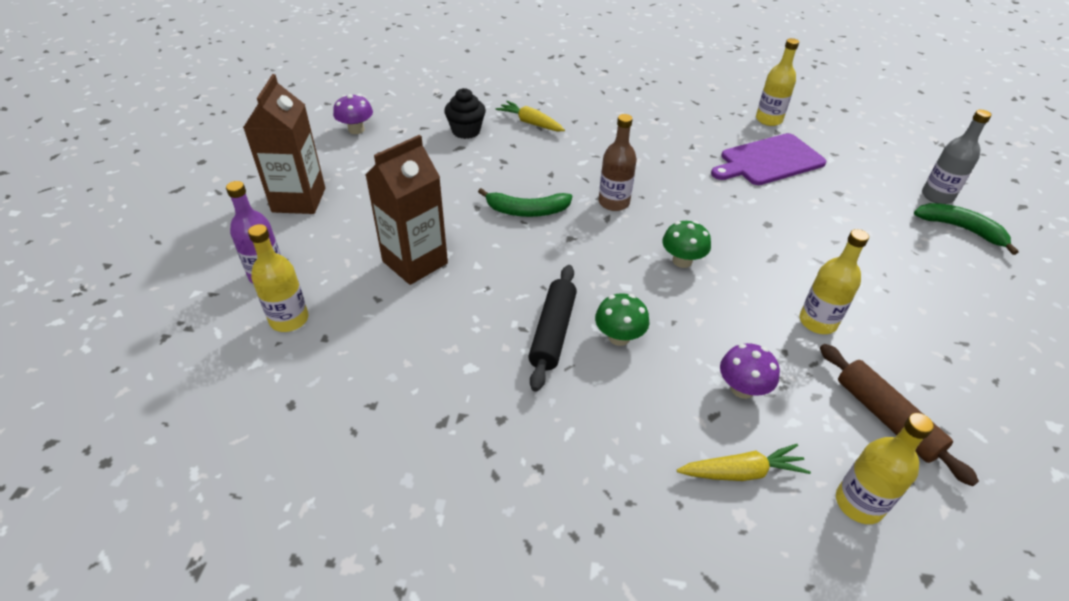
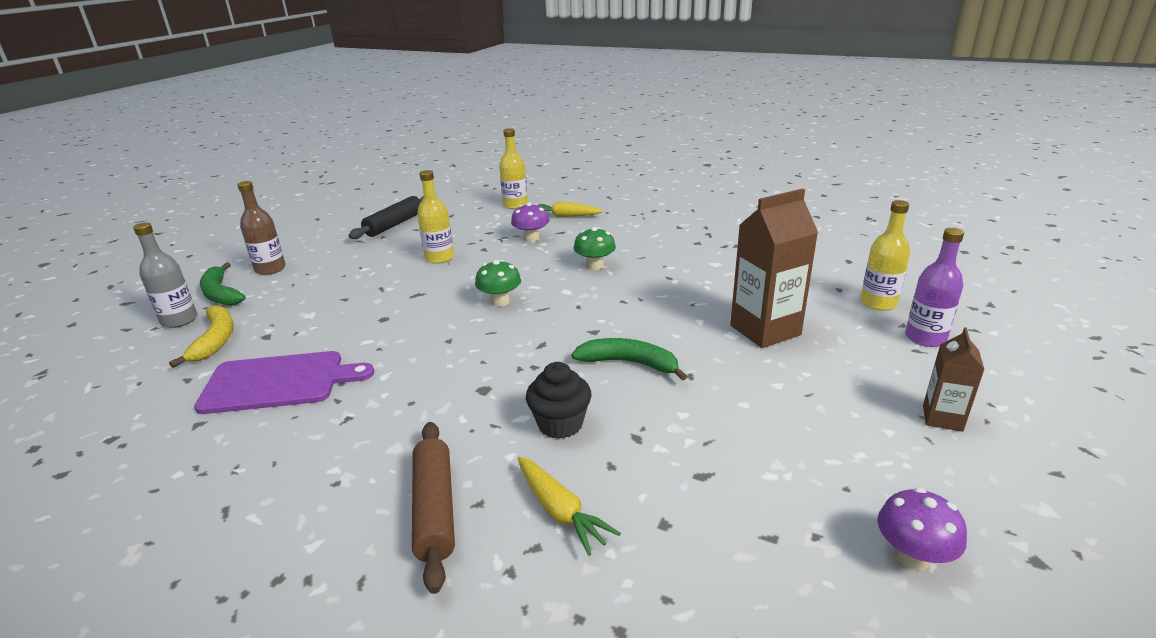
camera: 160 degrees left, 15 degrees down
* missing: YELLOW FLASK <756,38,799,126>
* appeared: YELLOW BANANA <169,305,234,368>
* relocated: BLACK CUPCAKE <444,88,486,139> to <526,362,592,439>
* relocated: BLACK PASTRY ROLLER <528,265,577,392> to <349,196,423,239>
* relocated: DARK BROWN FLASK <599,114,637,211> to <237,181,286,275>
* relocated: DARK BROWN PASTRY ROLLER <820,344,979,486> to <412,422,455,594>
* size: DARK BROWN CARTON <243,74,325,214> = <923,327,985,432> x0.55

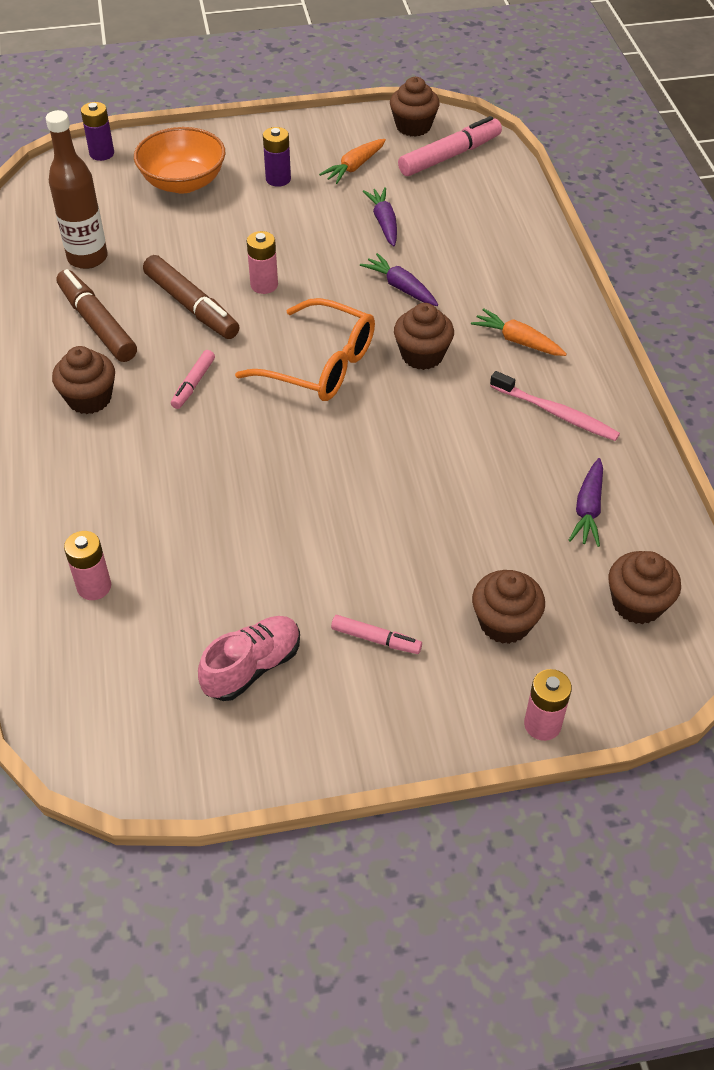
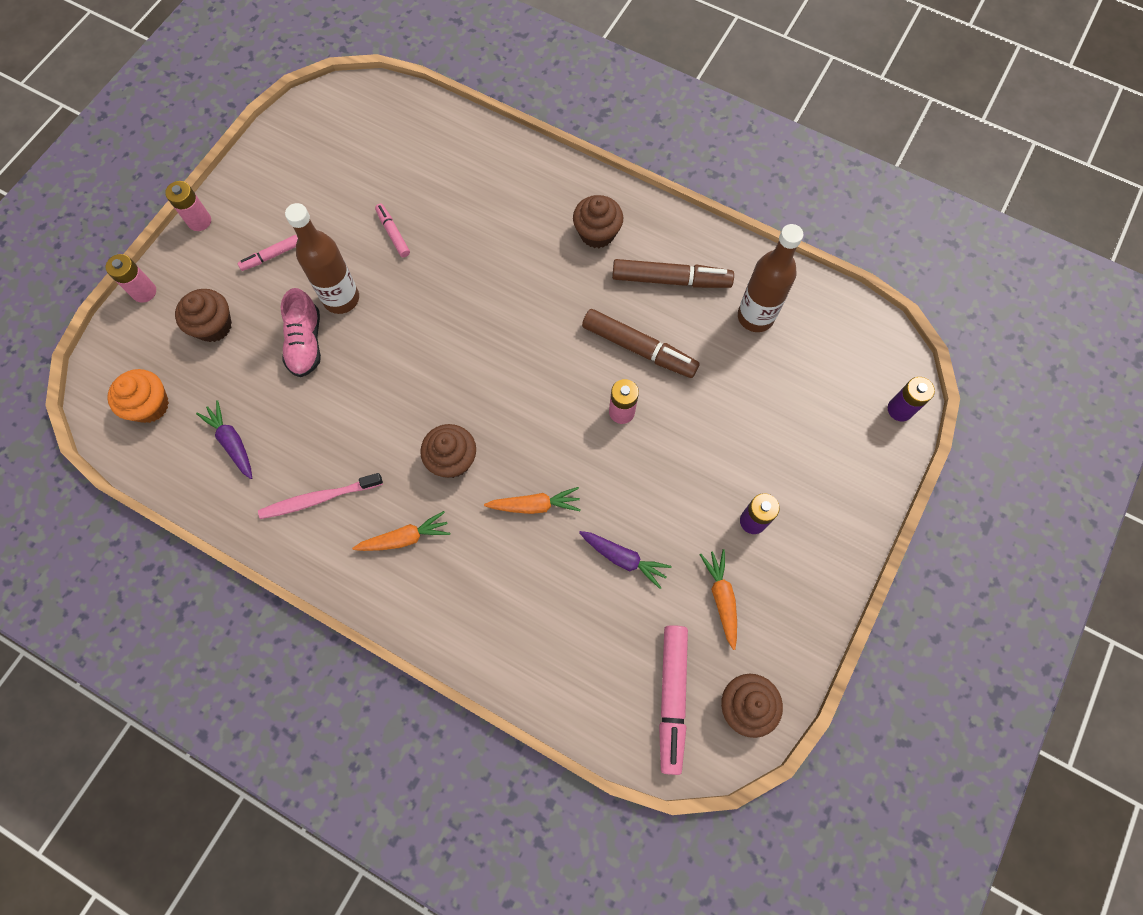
camera: 130 degrees right, 20 degrees up
* missing: BRIGHT ORANGE BOWL <134,127,225,193>
* missing: BRIGHT ORANGE SPECTACLES <235,298,375,401>
* appeared: DARK BROWN FLASK <285,203,359,314>
* relocated: ROSE-PINK BATTERY <64,531,111,600> to <165,181,211,231>
* relocated: ROSE-PINK MARKER <171,350,215,409> to <375,204,410,257>
* relocated: ROSE-PINK SHOE <198,616,300,701> to <281,288,321,377>
* colour: ROYAL PURPLE CARROT <360,253,438,306> to BRIGHT ORANGE CARROT <484,487,581,514>
* colour: DARK BROWN CUPCAKE <608,551,681,624> to BRIGHT ORANGE CUPCAKE <107,369,169,423>
* spun: DARK BROWN MARKER <143,255,240,339> = <582,309,700,378> 150 degrees counterclockwise

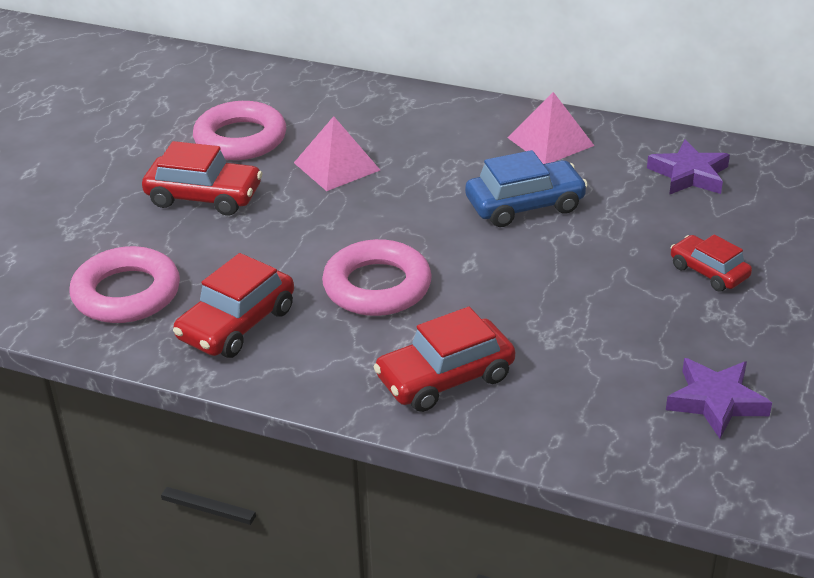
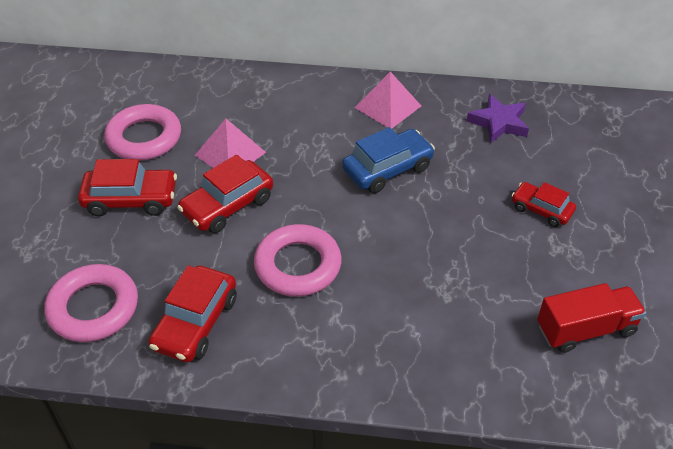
camera: 15 degrees left, 10 degrees up
* relocated: SCARLET CAR <373,307,515,412> to <177,155,273,233>
* exchanged: ROYAL PURPLE STAR SHAPE <666,358,772,439> to SCARLET LORRY <537,283,646,353>

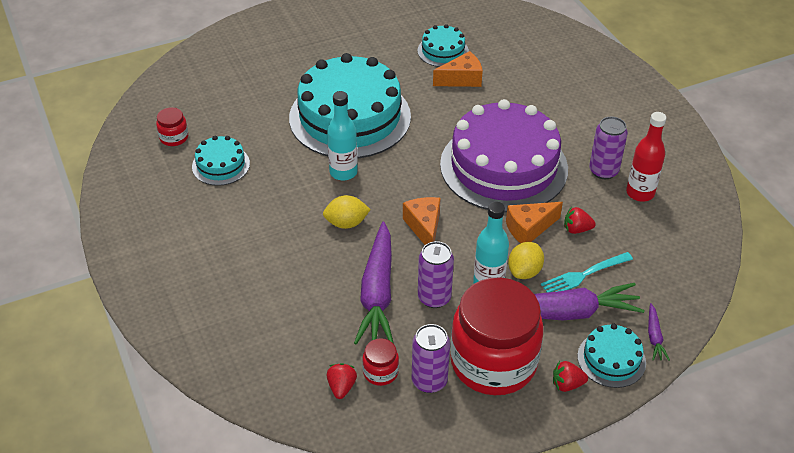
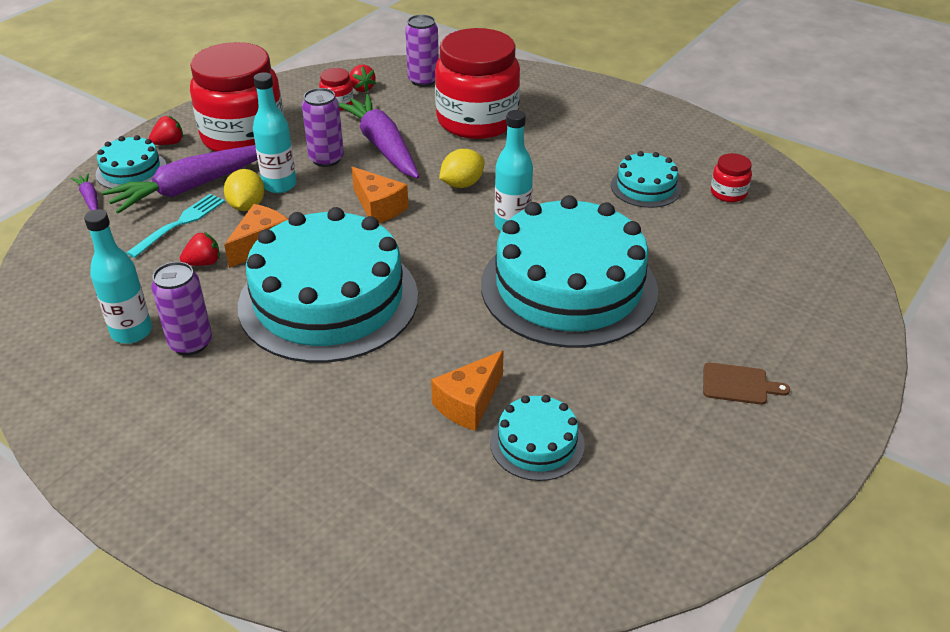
camera: 150 degrees right, 5 degrees down
* appeared: SCARLET JAM JAR <435,28,520,139>
* appeared: DARK BROWN CHOPPING BOARD <703,363,790,405>
* relocated: ROYAL PURPLE CAN <412,324,450,393> to <405,15,439,87>
* colour: ROYAL PURPLE CAKE <440,99,568,212> to TURQUOISE CAKE <238,207,418,363>
* colour: SCARLET FLASK <626,112,666,202> to TURQUOISE FLASK <84,209,152,344>

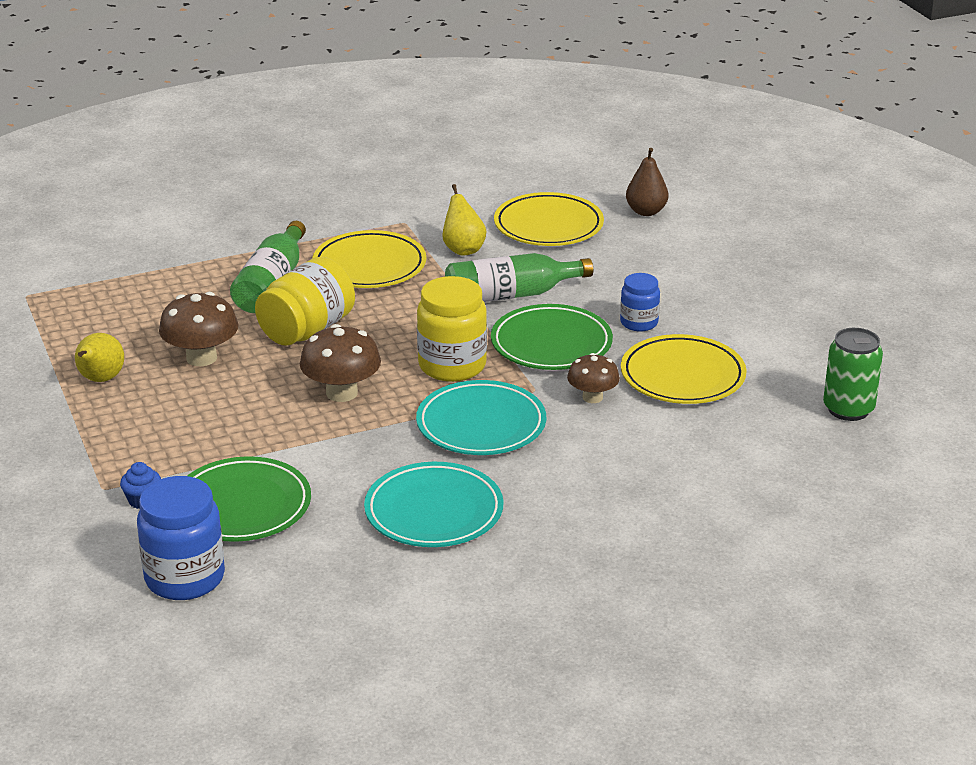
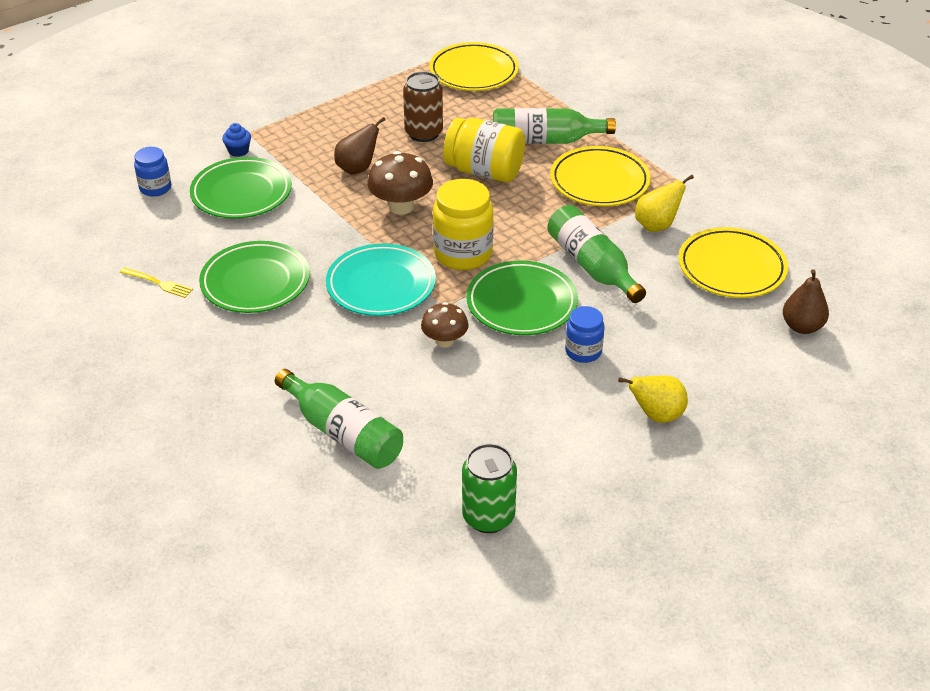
camera: 75 degrees right, 10 degrees up
* appeared: YELLOW DINNER FORK <120,267,193,298>
* appeared: GREEN FLASK <275,369,403,469>
* appeared: DARK BROWN TOY PEAR <334,117,386,174>
* relocated: YELLOW TOY PEAR <75,333,124,382> to <618,376,688,423>
* relocated: YELLOW DINNER PLATE <621,334,747,404> to <429,42,519,91>
* exchanged: DARK BROWN TOADSTOOL <159,292,239,367> to DARK BROWN CAN <403,71,443,142>
* colour: TURQUOISE DINNER PLATE <364,462,504,547> to GREEN DINNER PLATE <199,241,310,313>
* size: COBALT JAM JAR <137,476,225,600> = <134,147,171,196> x0.58

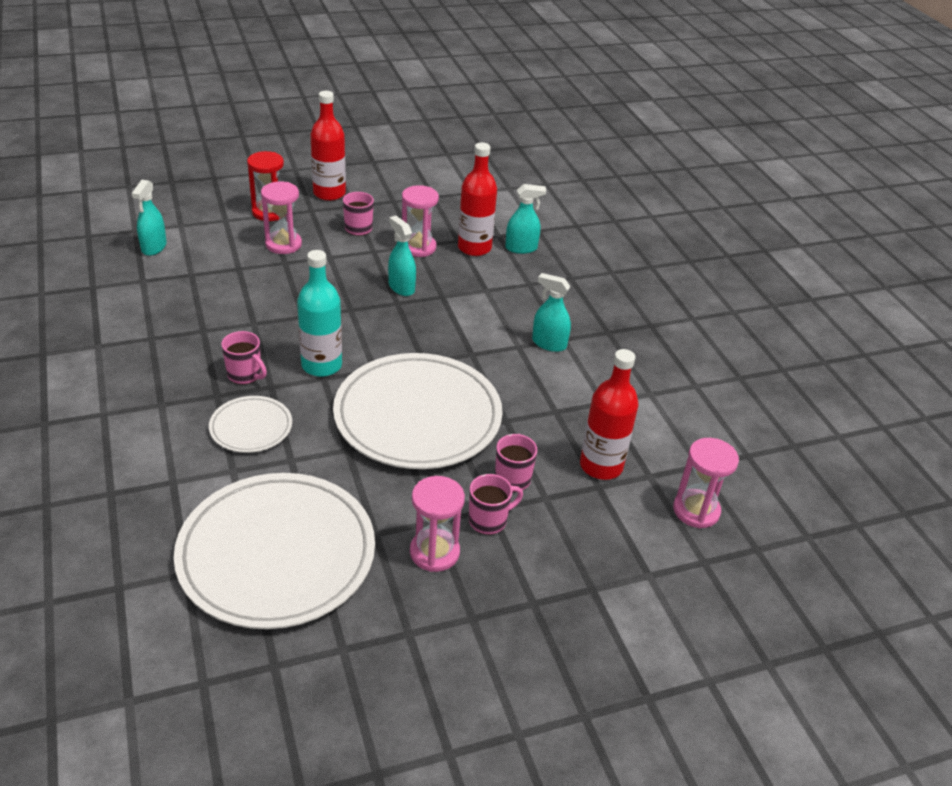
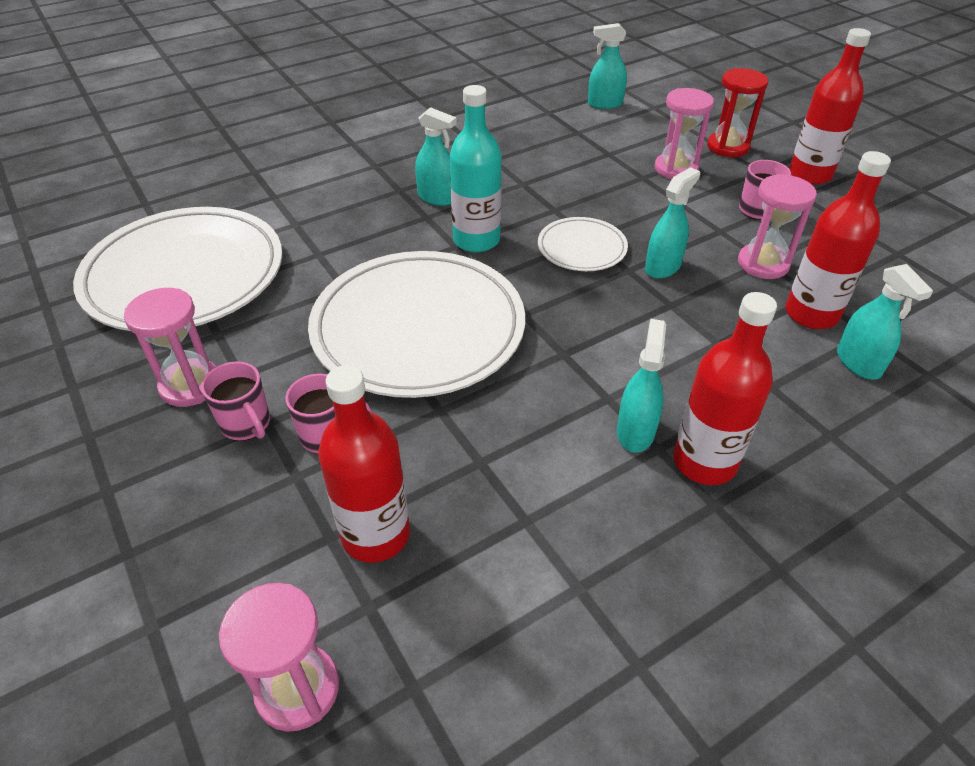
camera: 80 degrees right, 5 degrees up
* appeared: SCARLET FLASK <673,292,777,485>
* relocated: WHITE DINNER PLATE <209,396,292,453> to <538,217,628,271>
* exchanged: ROSE-PINK MUG <221,331,267,385> to TURQUOISE SPRAY BOTTLE <415,107,457,206>

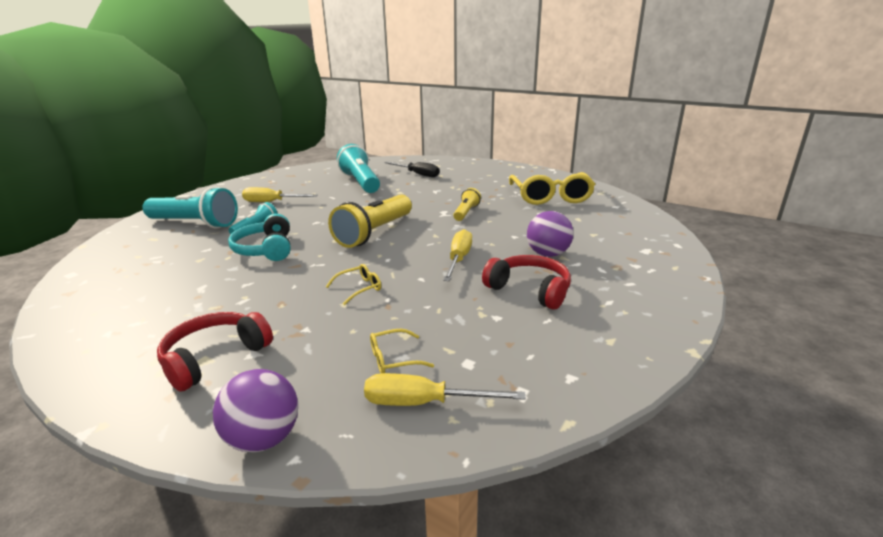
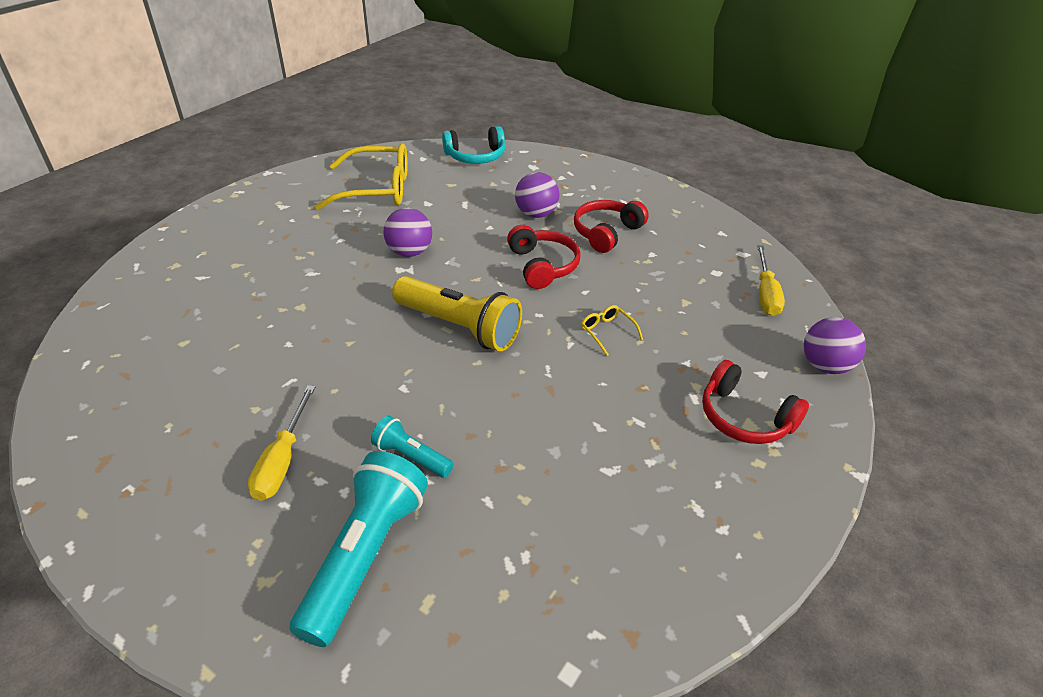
camera: 90 degrees left, 15 degrees up
* missing: TURQUOISE FLASHLIGHT <337,144,380,193>
* missing: YELLOW SPECTACLES <370,329,434,373>
* missing: BLACK HAND SCREWDRIVER <384,162,439,177>
* relocated: TURQUOISE OVER-EAR HEADPHONES <228,214,291,261> to <442,126,505,164>
* exchanged: YELLOW HAND SCREWDRIVER <443,229,472,281> to SCARLET OVER-EAR HEADPHONES <507,225,581,289>
* exchanged: YELLOW FLASHLIGHT <453,188,481,221> to ROYAL PURPLE PLAY BALL <383,208,432,257>

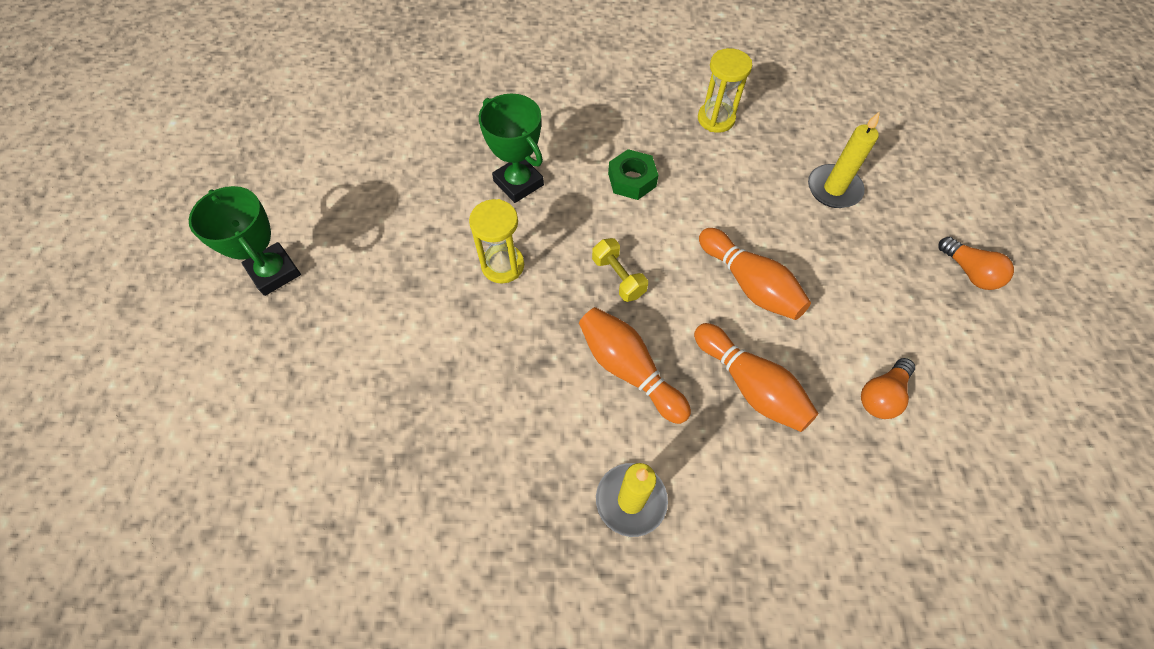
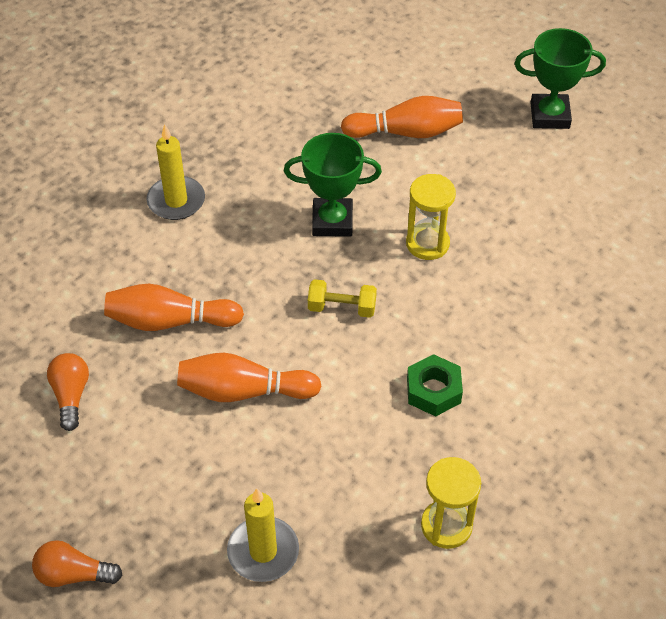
camera: 130 degrees right, 10 degrees down
* relocated: GREEN TROPHY <479,94,544,203> to <284,133,382,237>
* relocated: BRIGHT ORANGE SKITTLE <579,307,691,424> to <341,96,463,138>

